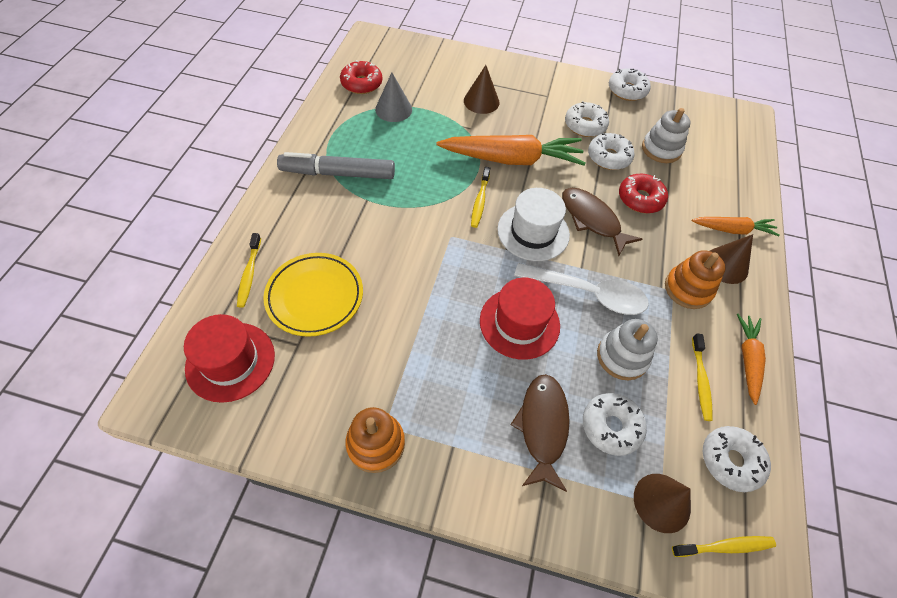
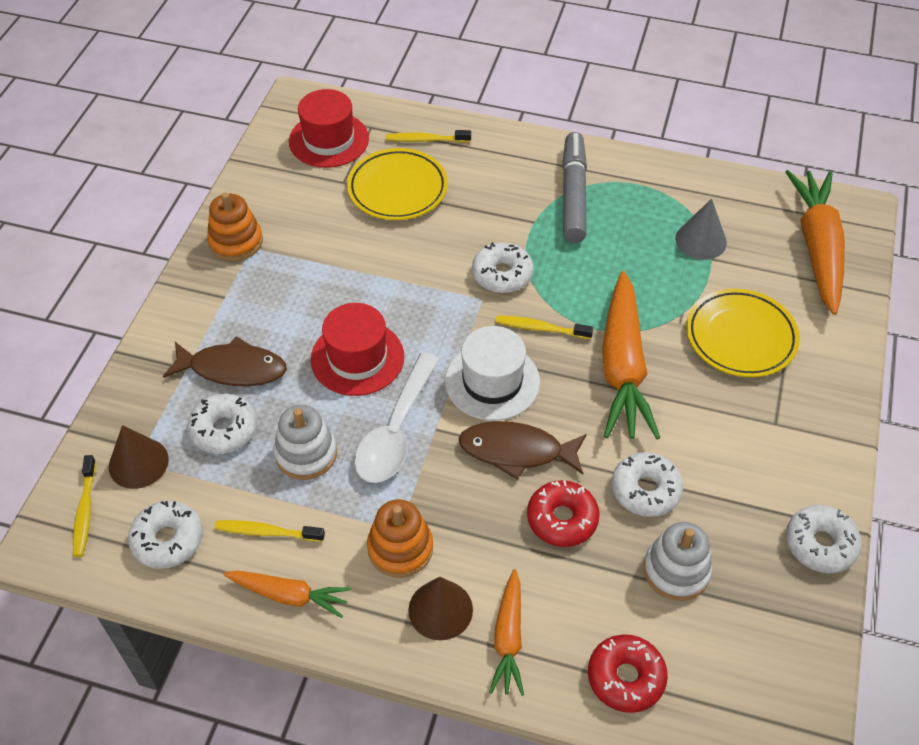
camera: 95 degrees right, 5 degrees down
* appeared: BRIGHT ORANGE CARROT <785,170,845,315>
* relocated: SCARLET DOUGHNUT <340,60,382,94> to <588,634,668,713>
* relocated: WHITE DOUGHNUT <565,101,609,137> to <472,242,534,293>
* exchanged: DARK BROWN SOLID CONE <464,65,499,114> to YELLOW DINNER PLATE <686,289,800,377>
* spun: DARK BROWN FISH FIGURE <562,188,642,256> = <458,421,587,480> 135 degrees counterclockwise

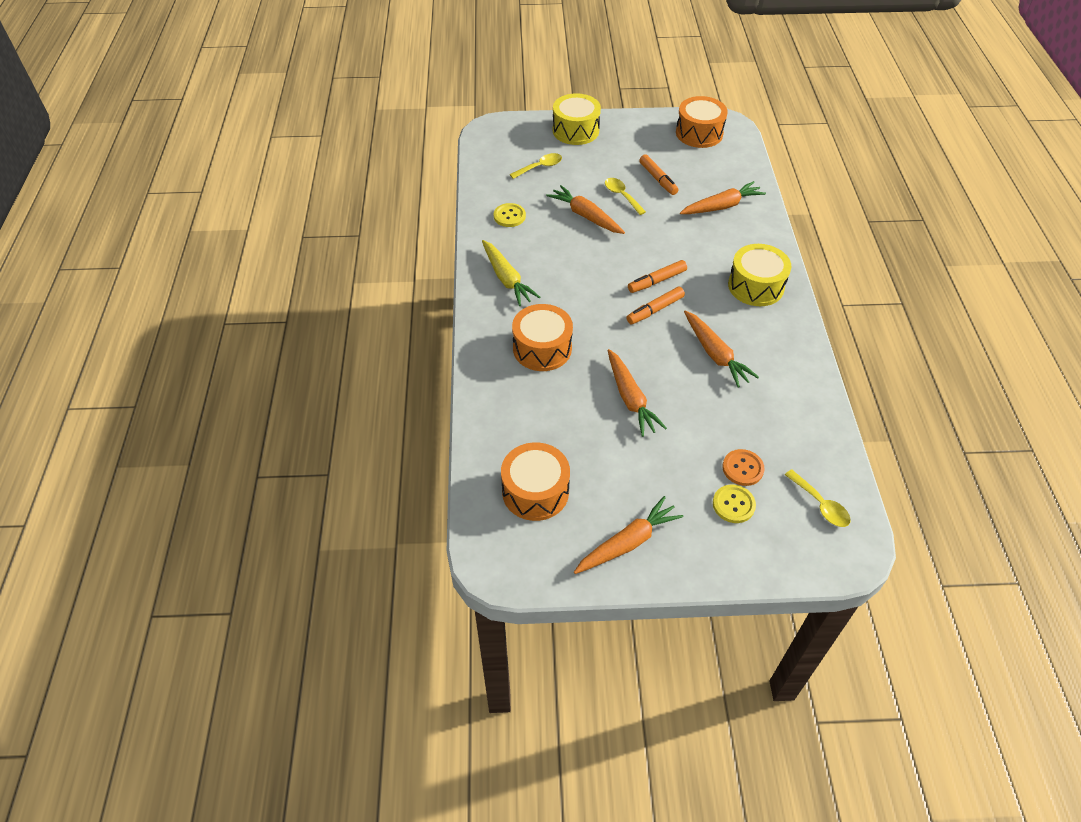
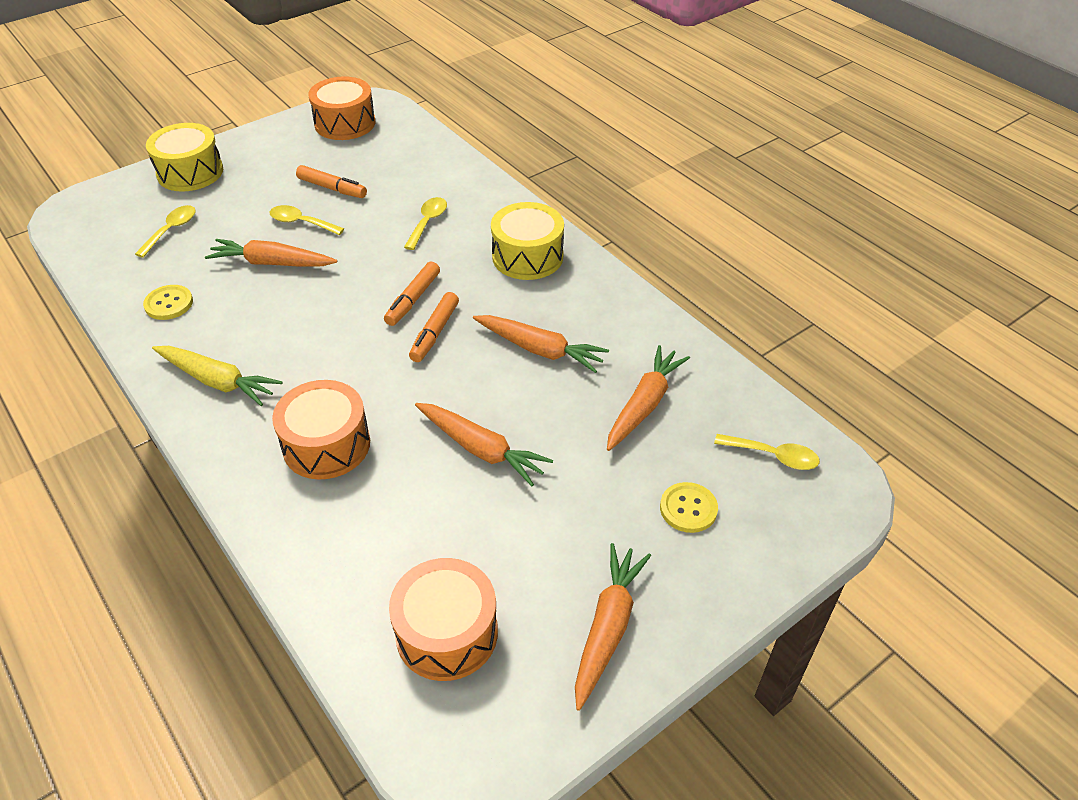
camera: 35 degrees left, 5 degrees down
* missing: BRIGHT ORANGE BUTTON <722,449,765,486>
* appeared: YELLOW TABLESPOON <404,197,447,250>
* relocated: BRIGHT ORANGE CARROT <680,181,766,214> to <607,345,690,451>

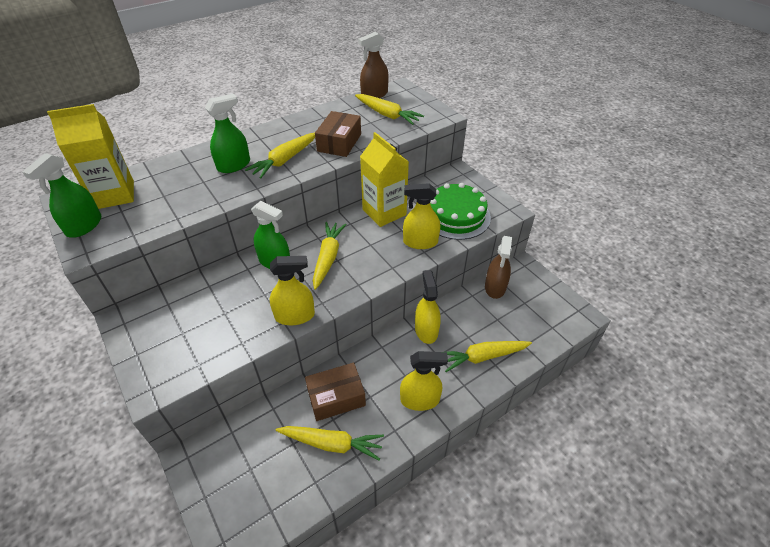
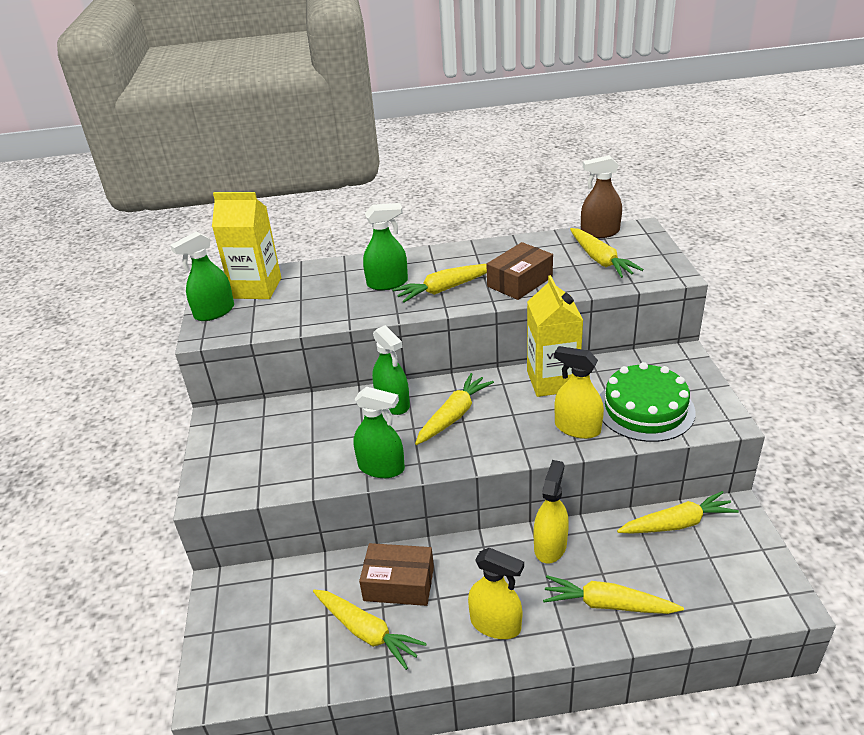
camera: 30 degrees right, 10 degrees down
* exchanged: DARK BROWN SPRAY BOTTLE <485,236,512,299> to YELLOW CARROT <617,491,739,534>
* colour: YELLOW SPRAY BOTTLE <270,256,315,325> to GREEN SPRAY BOTTLE <353,387,405,478>

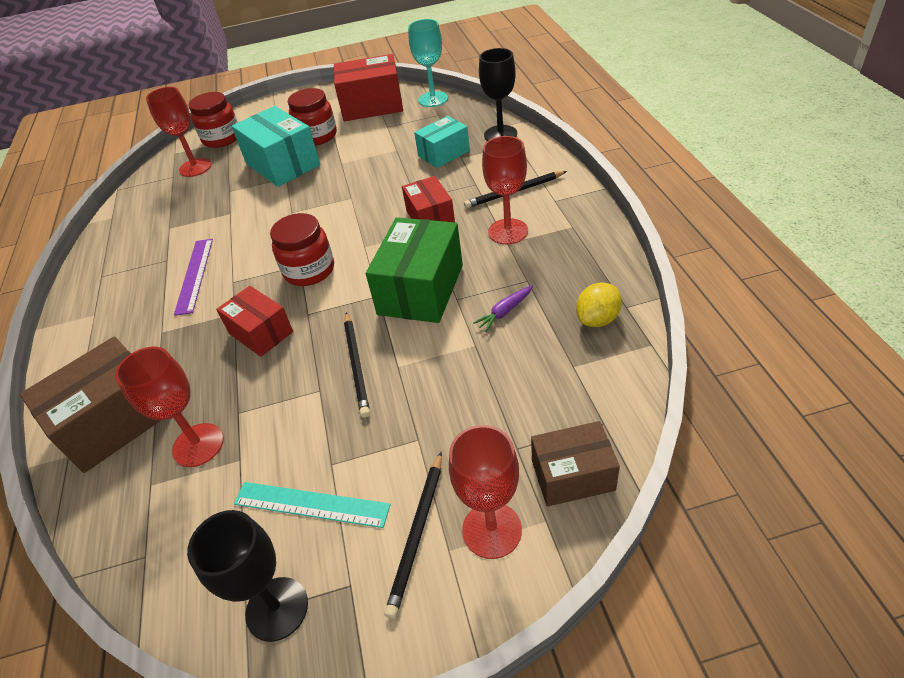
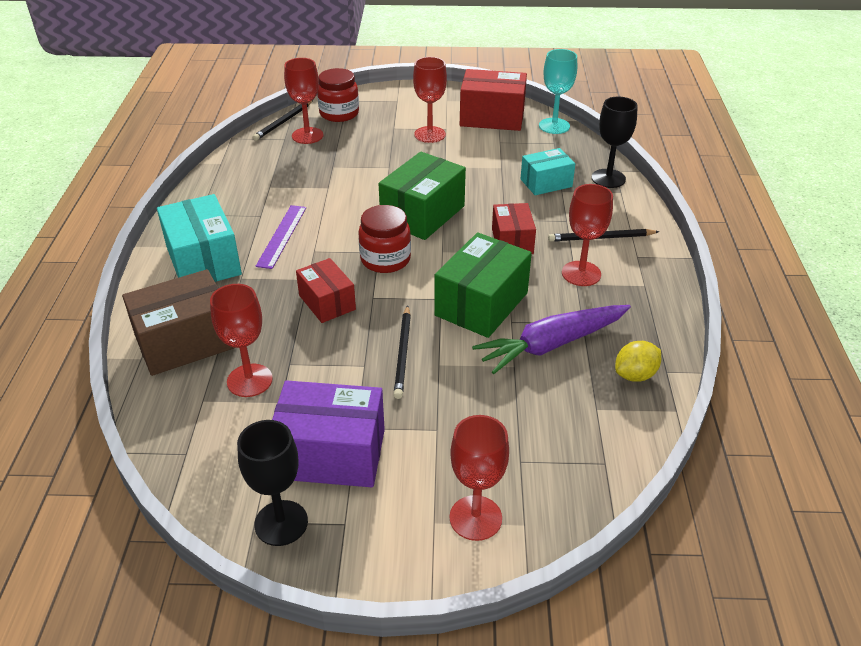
camera: 10 degrees right, 5 degrees down
* missing: DARK BROWN BOX <531,421,620,506>
* appeared: GREEN BOX <379,152,466,240>
* relocated: TURQUOISE BOX <232,106,320,187> to <157,194,242,282>
* relocated: BLACK LEAD PENCIL <384,452,442,619> to <253,100,313,141>
* exchanged: TURQUOISE RULER <234,482,391,528> to ROYAL PURPLE BOX <272,380,385,487>
* exchanged: SCARLET JAM JAR <288,88,337,146> to SCARLET CHALICE <413,57,447,143>
* size: ROYAL PURPLE CARROT <473,285,533,332> = <472,305,631,374> x2.36

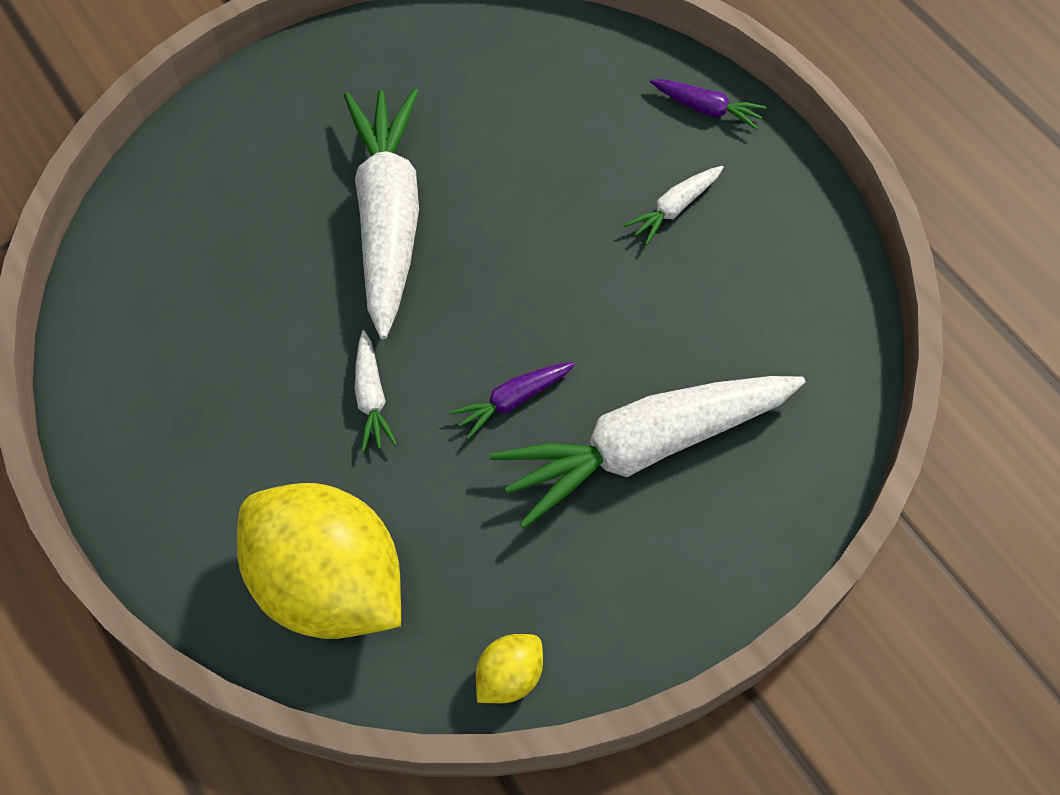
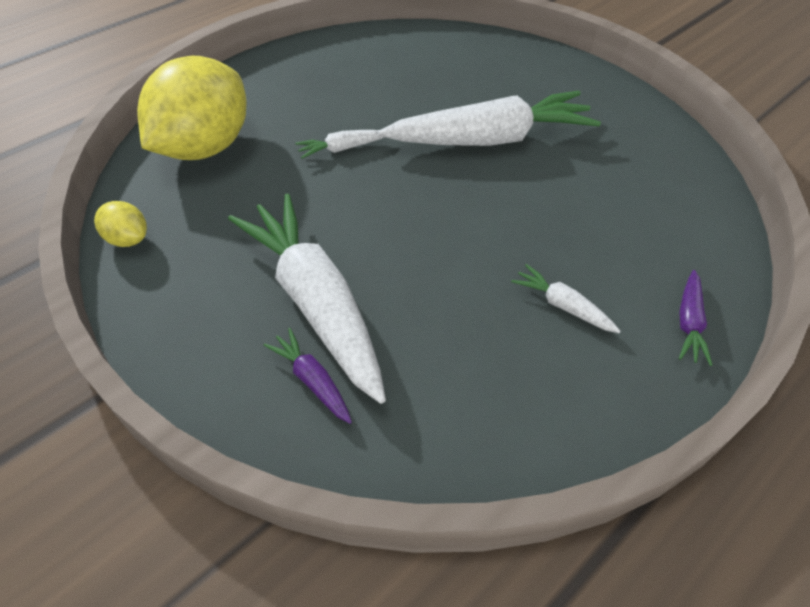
camera: 80 degrees right, 10 degrees down
* relocated: ROYAL PURPLE CARROT <450,362,575,439> to <264,328,352,424>

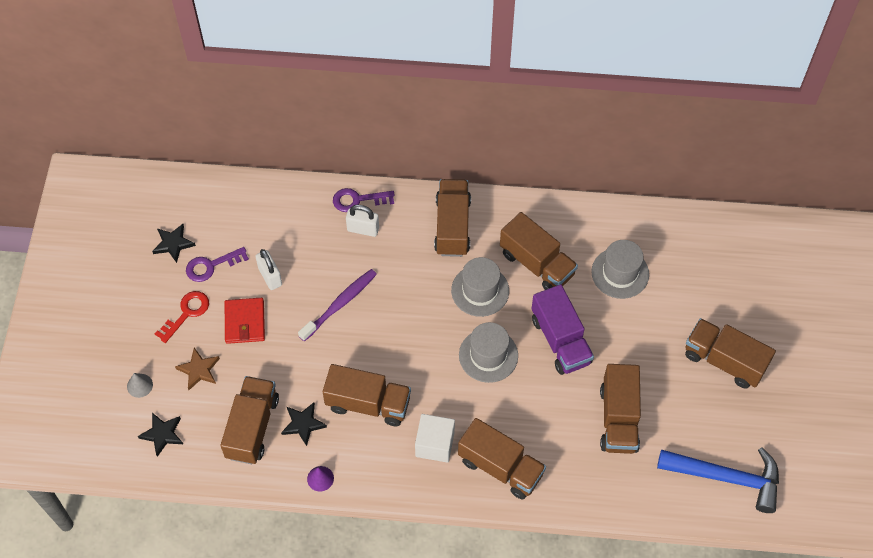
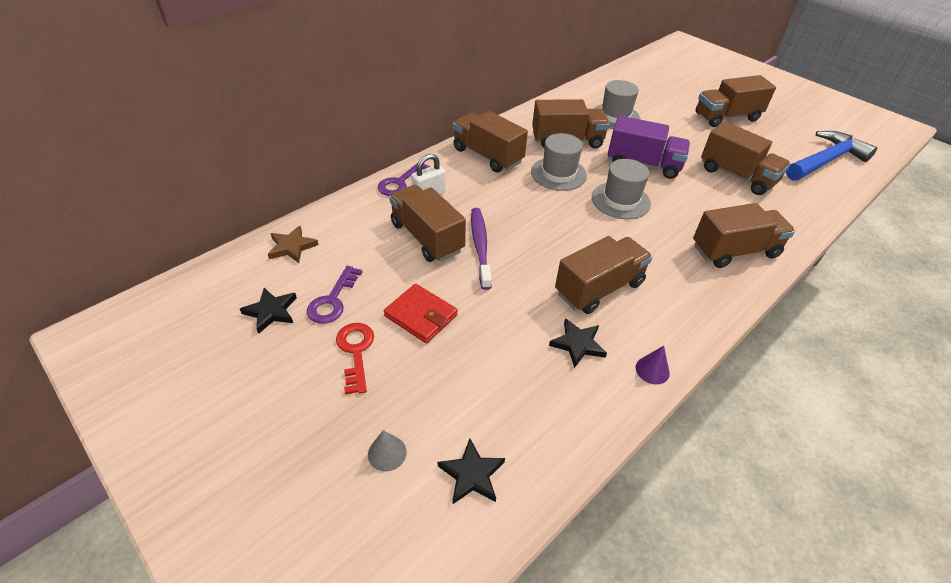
camera: 50 degrees left, 15 degrees down
* missing: WHITE PADLOCK <255,249,282,290>
* missing: WHITE CUBE <415,414,455,463>
* relocated: DARK BROWN STAR SHAPE <175,348,220,390> to <268,225,319,263>
* relocated: DARK BROWN LORRY <220,376,279,464> to <389,185,466,262>

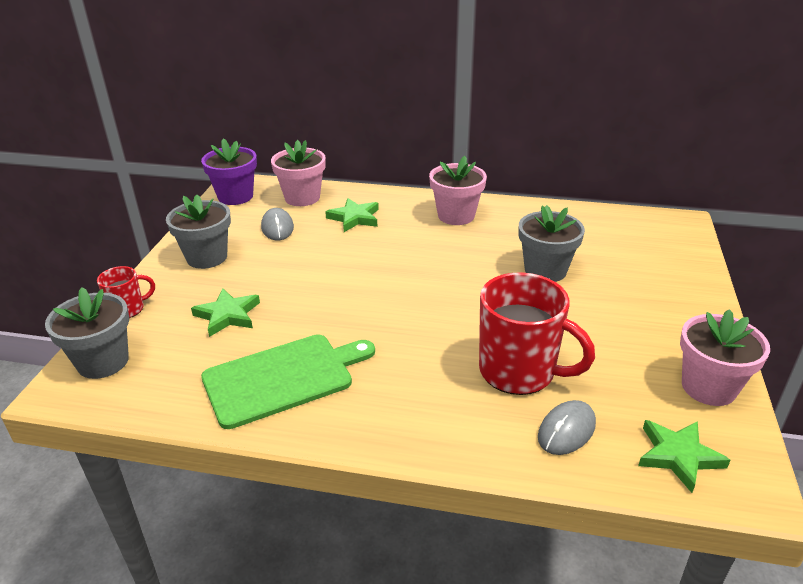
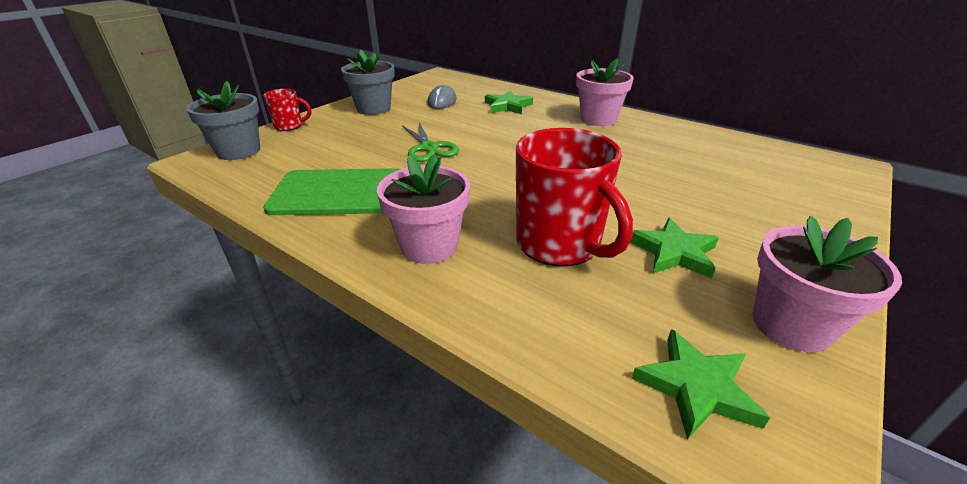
camera: 25 degrees right, 0 degrees up
* missing: ROYAL PURPLE PLANT POT <201,139,257,205>
* missing: GREY PLANT POT <519,205,585,282>
* missing: GREY COMPUTER MOUSE <538,400,596,455>
* appeared: GREEN SCISSORS <402,122,459,162>
* relocated: GREEN STAR SHAPE <191,289,260,337> to <630,218,719,278>
* relocated: ROSE-PINK PLANT POT <271,140,326,206> to <377,154,470,264>

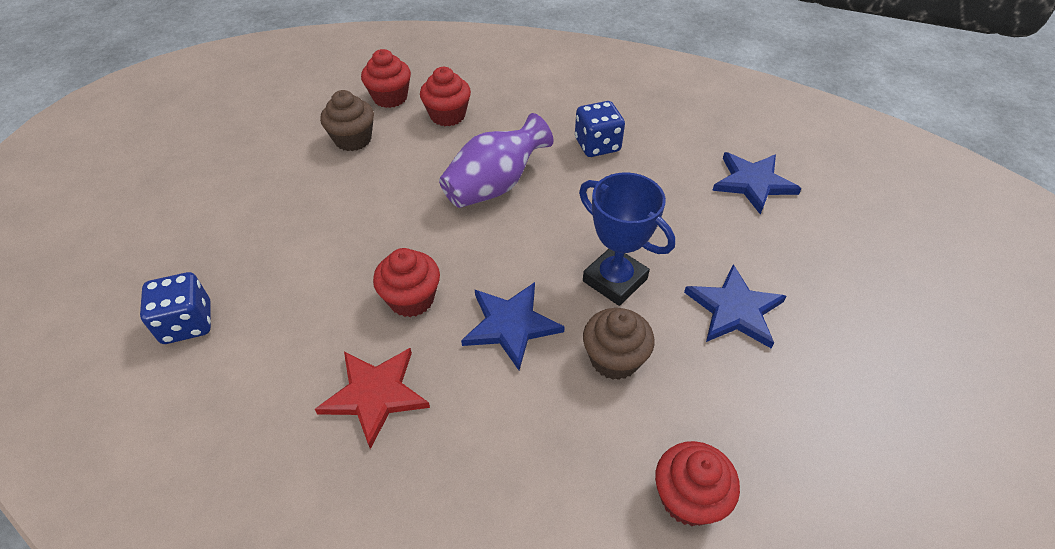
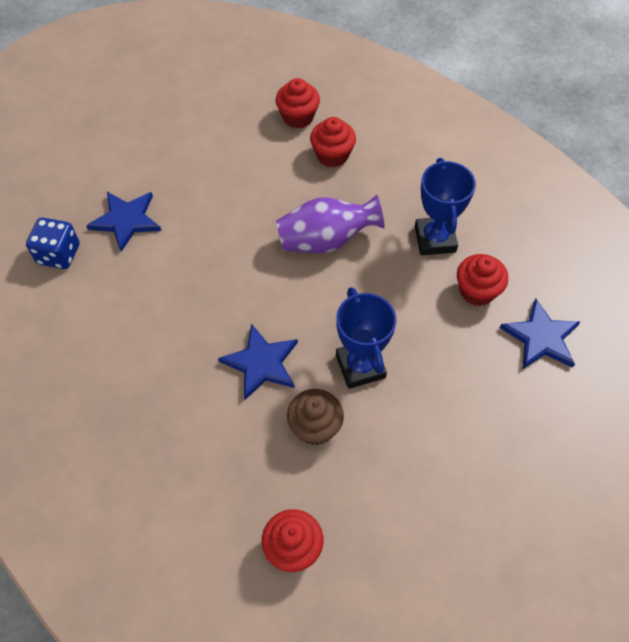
camera: 30 degrees right, 10 degrees up
* missing: SCARLET STAR SHAPE <315,348,430,449>
* missing: DARK BROWN CUPCAKE <320,90,374,151>
* relocated: SCARLET CUPCAKE <373,248,440,317> to <457,254,508,306>
* relocated: COBALT STAR SHAPE <684,264,787,348> to <86,192,161,252>
* exchanged: COBALT DICE <575,101,625,157> to COBALT TROPHY <415,158,476,255>

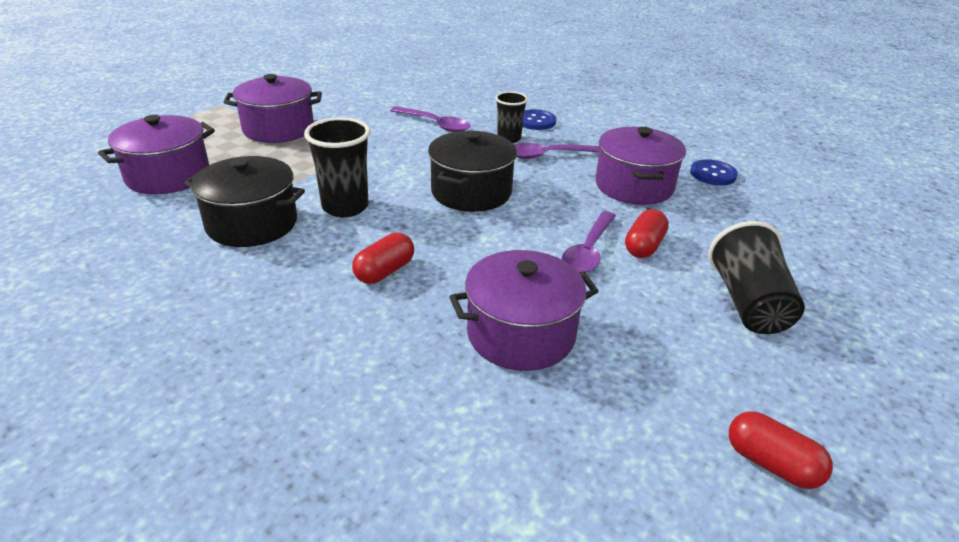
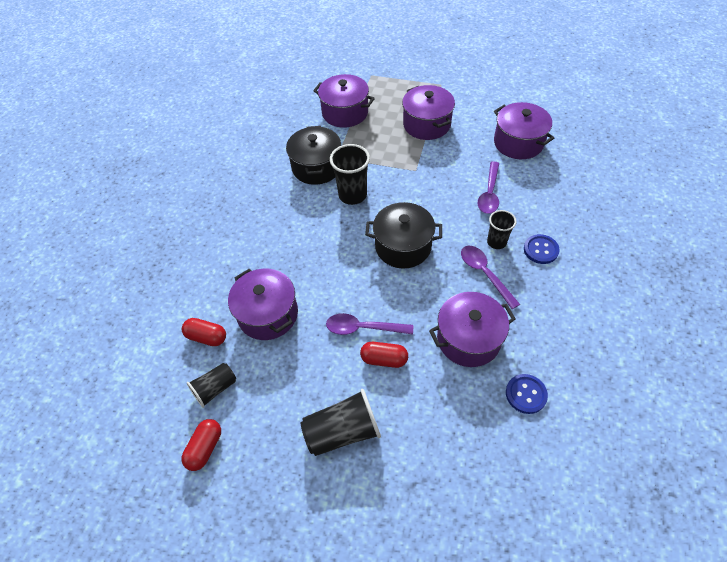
camera: 75 degrees right, 20 degrees up
* appeared: BLACK CUP <187,363,236,408>
* appeared: ROYAL PURPLE POT <494,102,554,159>
* relocated: SCARLET CAPSULE <352,232,414,284> to <182,318,226,346>

